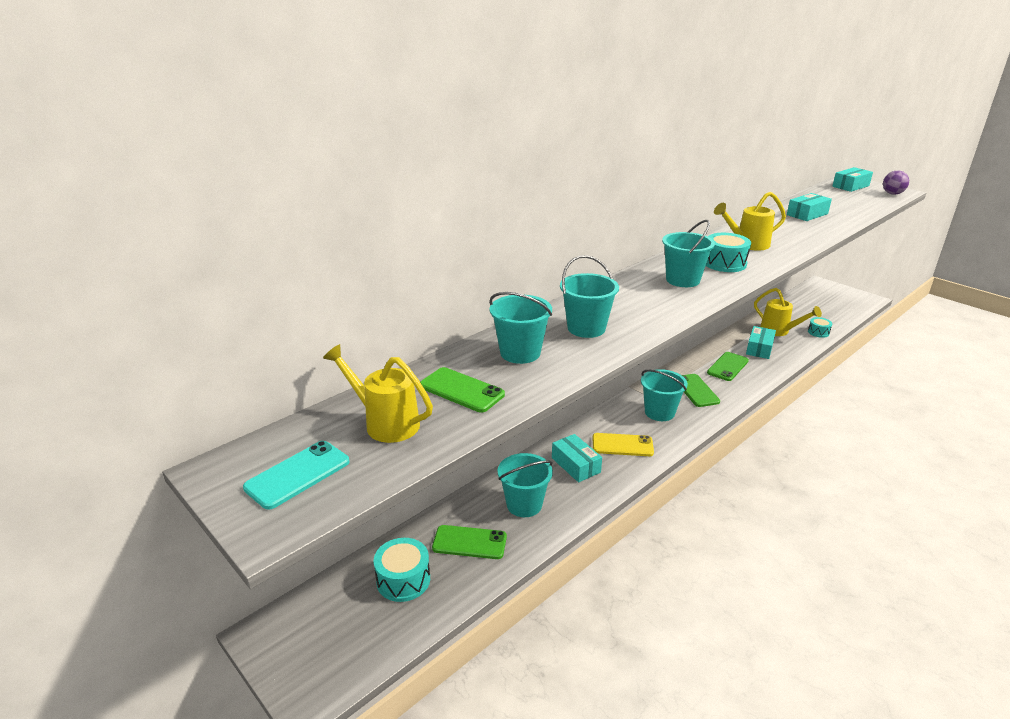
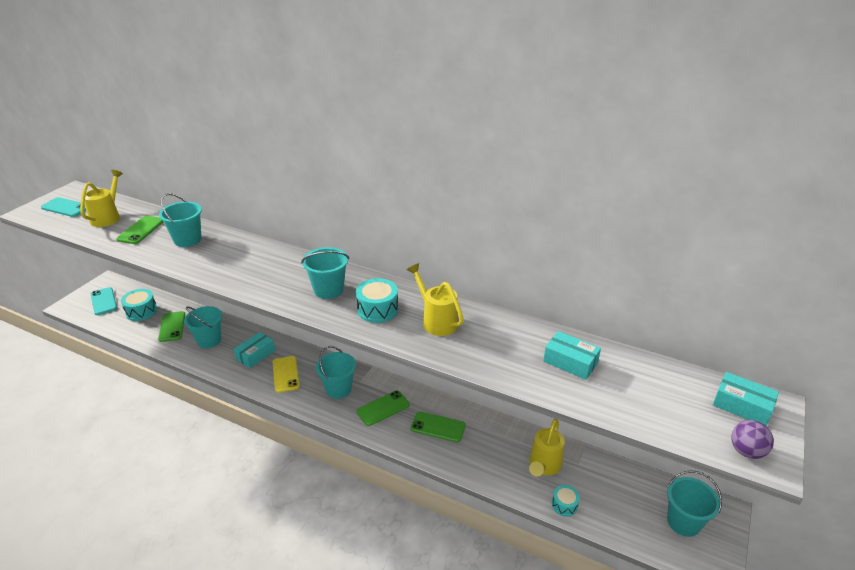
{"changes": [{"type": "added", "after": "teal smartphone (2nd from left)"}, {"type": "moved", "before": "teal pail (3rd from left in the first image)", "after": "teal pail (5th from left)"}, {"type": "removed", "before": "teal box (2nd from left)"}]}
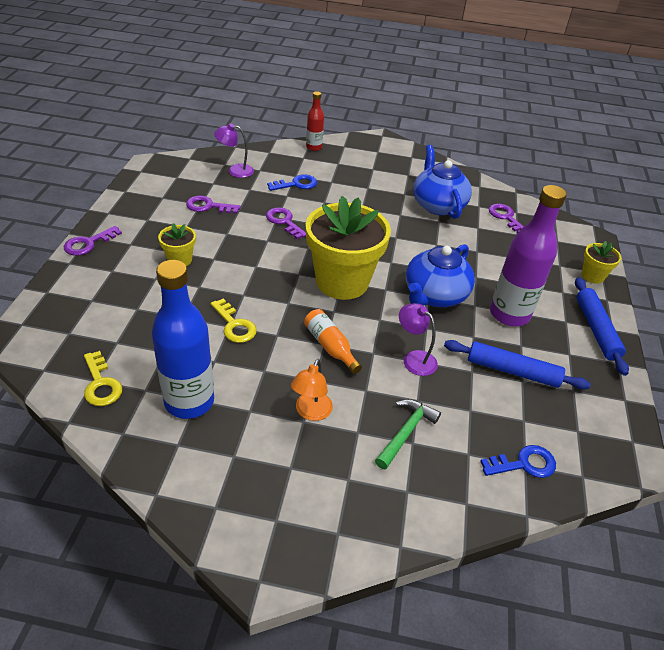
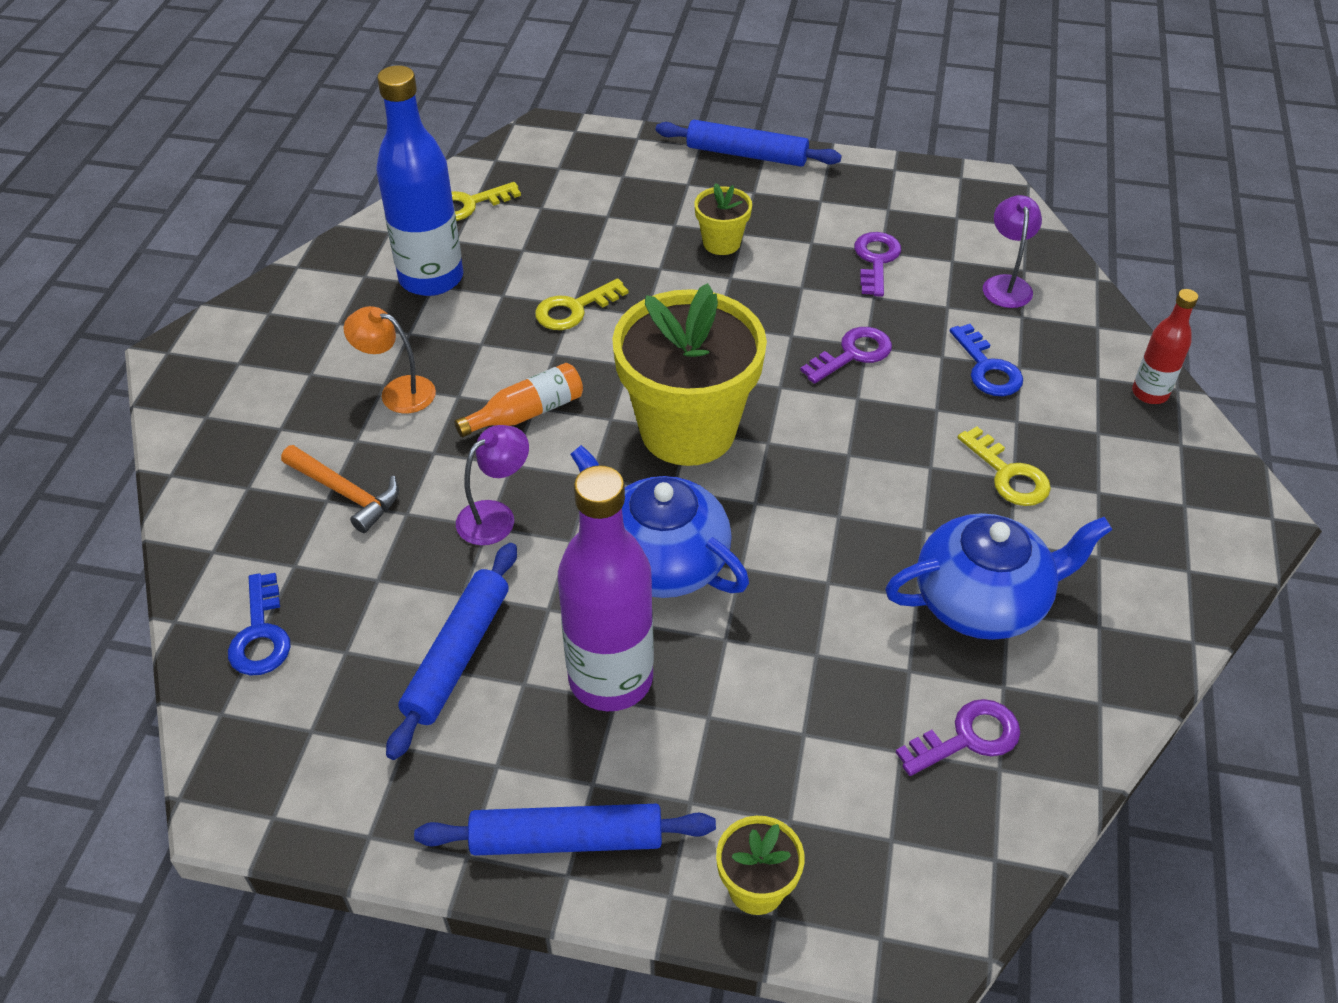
{"changes": [{"type": "recoloured", "before": "leaf-green carpenter's hammer", "after": "orange-coloured carpenter's hammer"}, {"type": "replaced", "before": "purple key (1st from left)", "after": "blue pastry roller (3rd from left)"}, {"type": "added", "after": "yellow key (3rd from left)"}]}
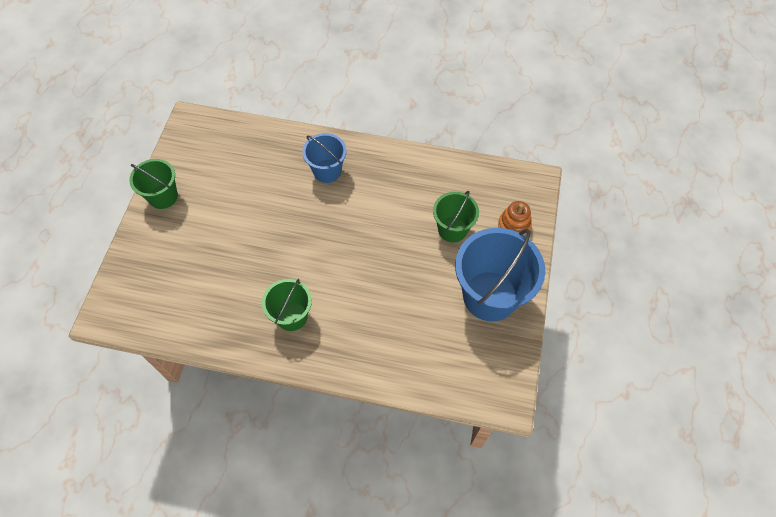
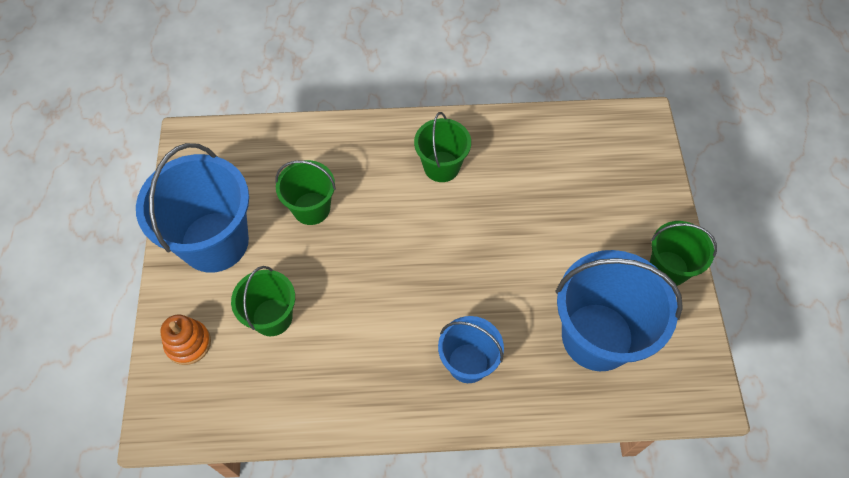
{"changes": [{"type": "added", "after": "leaf-green pail (2nd from left)"}, {"type": "added", "after": "blue pail (3rd from left)"}]}
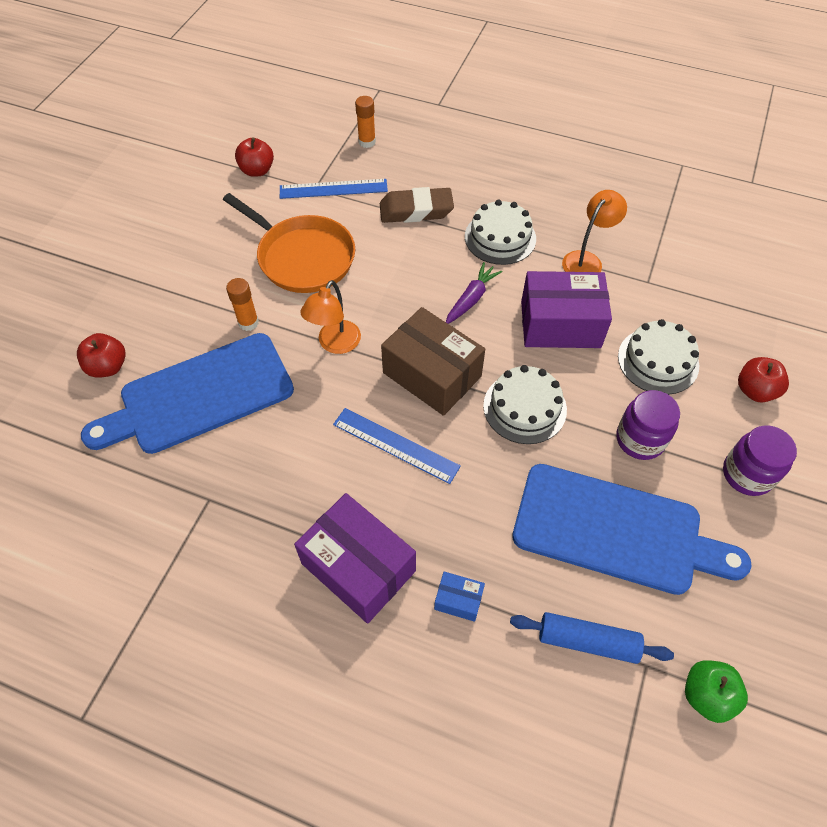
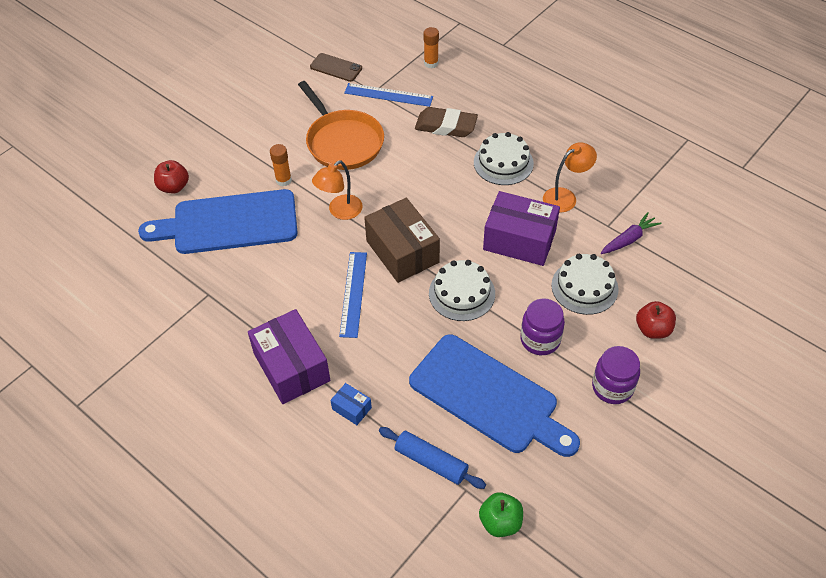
{"changes": [{"type": "replaced", "before": "crimson toy apple (2nd from left)", "after": "dark brown smartphone"}, {"type": "turned", "before": "blue ruler (2nd from left in the first image)", "turn": 45}, {"type": "moved", "before": "purple carrot"}]}
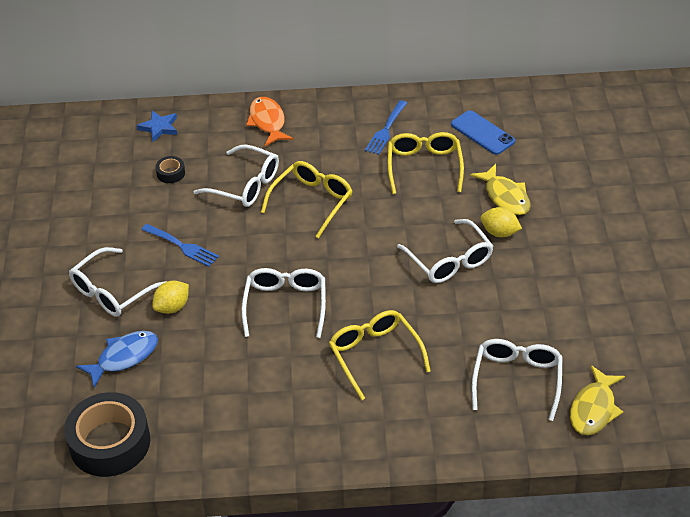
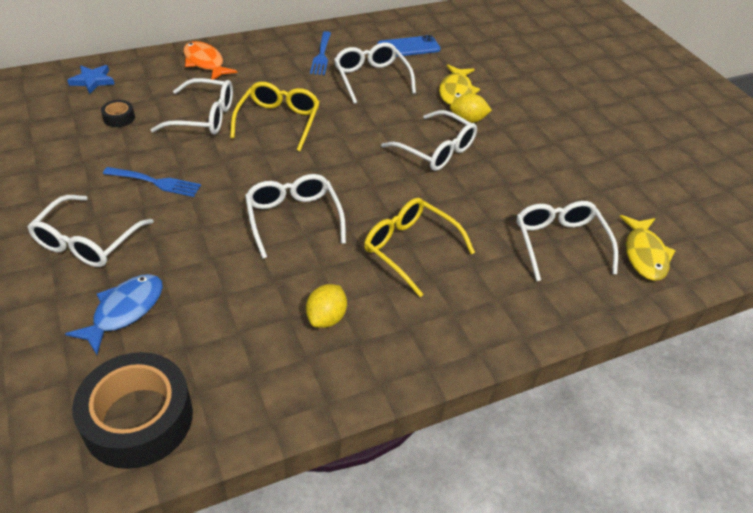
{"changes": [{"type": "moved", "before": "yellow lemon (1st from left)"}, {"type": "recoloured", "before": "yellow glasses (3rd from left)", "after": "white glasses (4th from left)"}, {"type": "turned", "before": "blue smartphone", "turn": -45}, {"type": "turned", "before": "yellow fish (1st from left)", "turn": 60}]}
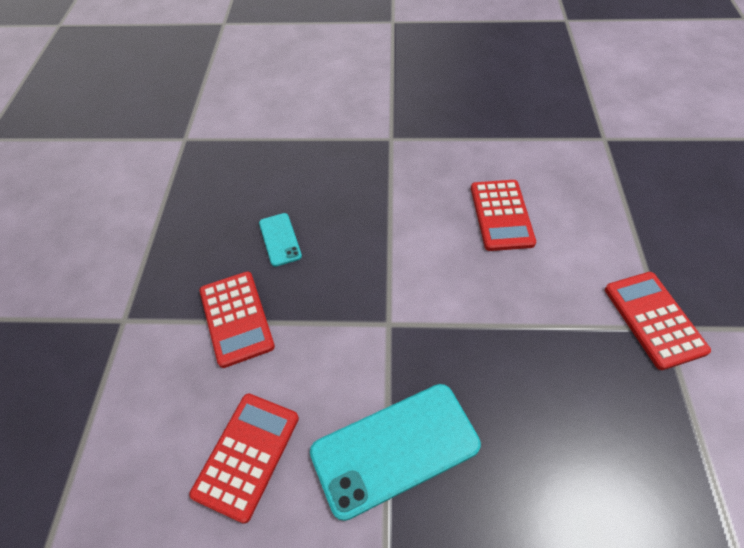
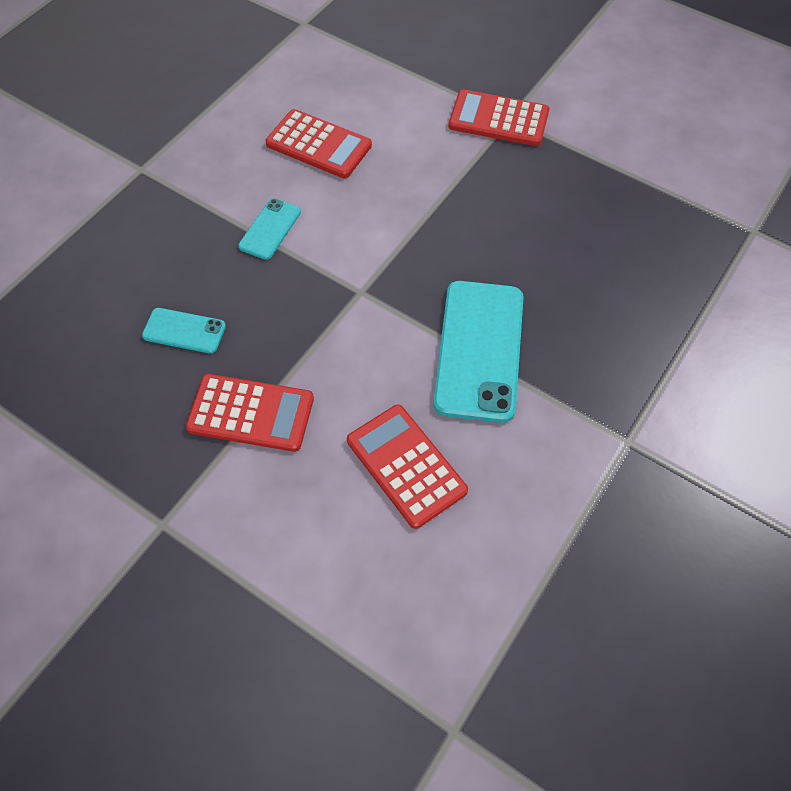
{"changes": [{"type": "added", "after": "teal smartphone (2nd from left)"}]}
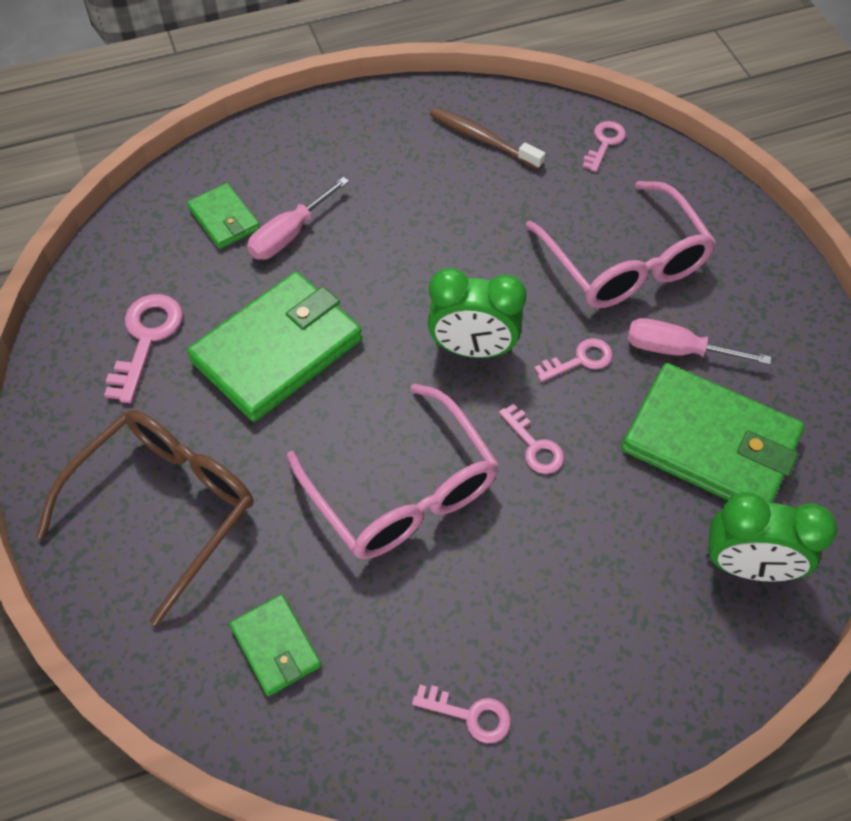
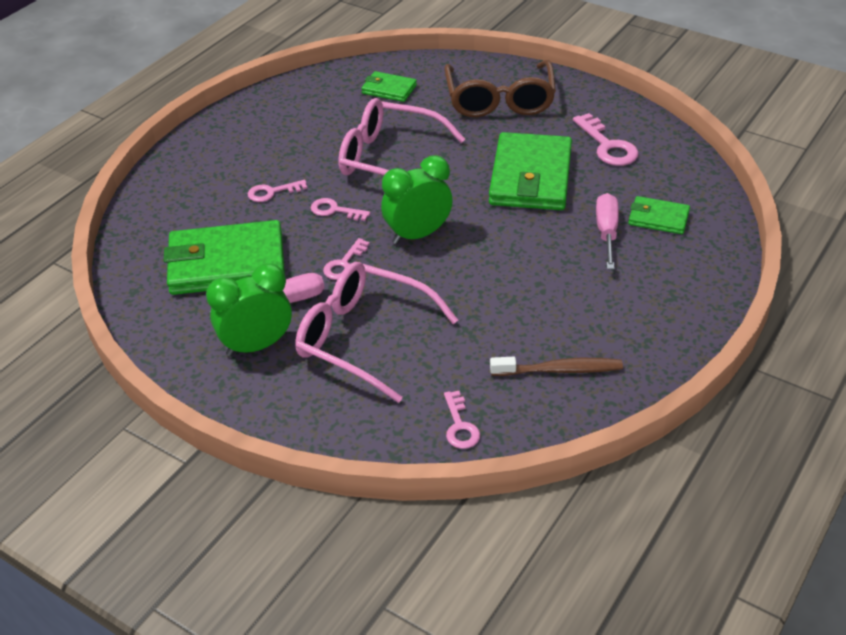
{"changes": [{"type": "moved", "before": "leaf-green bedside clock (2nd from left in the first image)", "after": "leaf-green bedside clock (1st from left)"}, {"type": "moved", "before": "rose-pink key (2nd from left in the first image)", "after": "rose-pink key (1st from left)"}]}
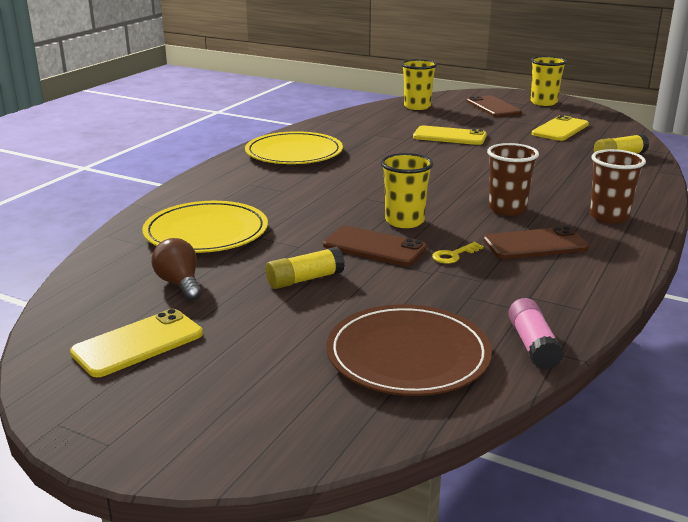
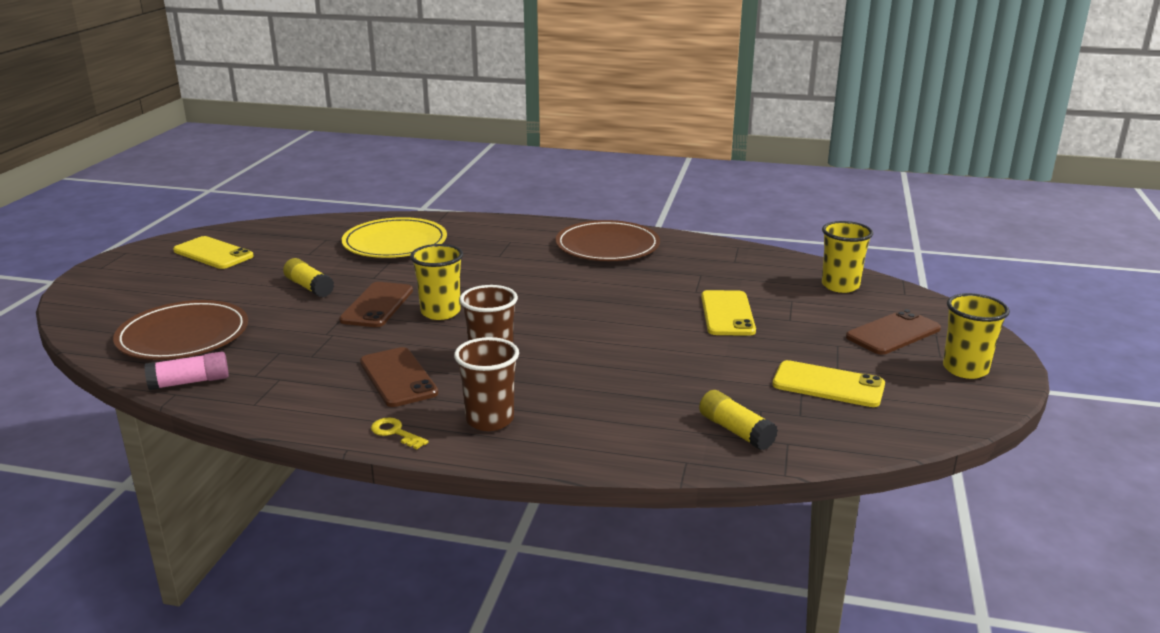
{"changes": [{"type": "moved", "before": "yellow key"}, {"type": "recoloured", "before": "yellow dinner plate (2nd from left)", "after": "dark brown dinner plate (2nd from left)"}, {"type": "removed", "before": "dark brown light bulb"}]}
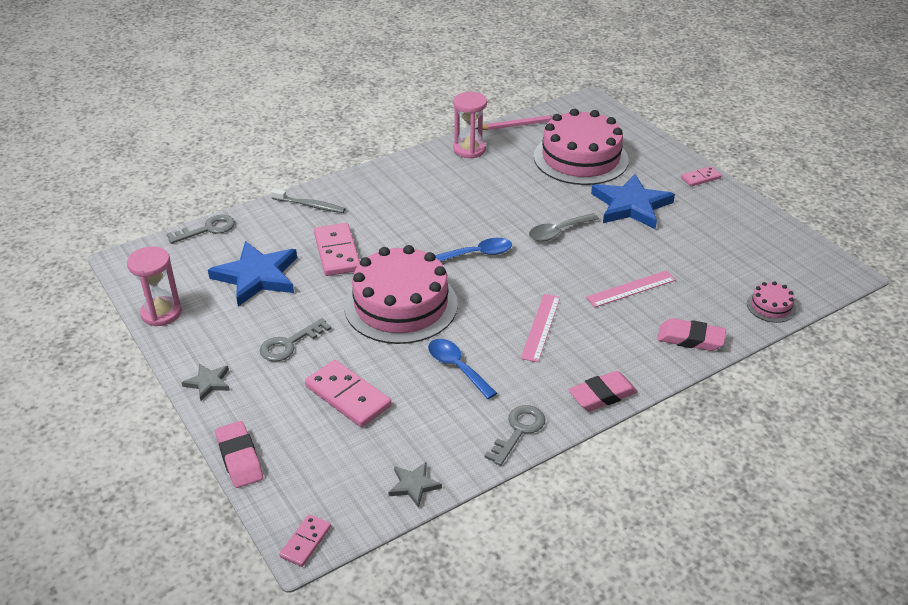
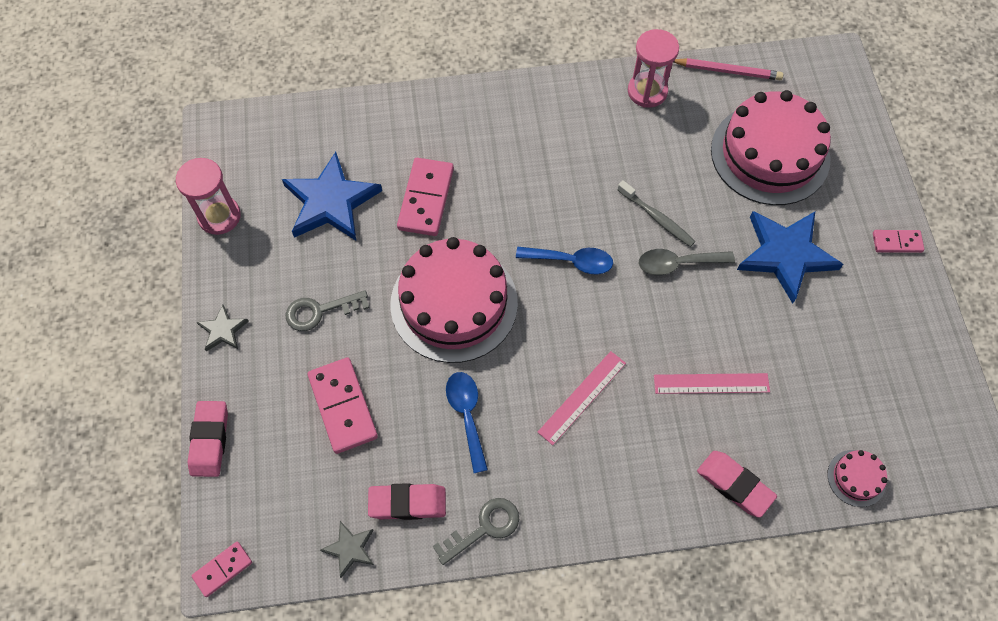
{"changes": [{"type": "moved", "before": "rose-pink pencil eraser (2nd from left)"}, {"type": "moved", "before": "ash-grey dental brush"}, {"type": "removed", "before": "ash-grey key (1st from left)"}]}
